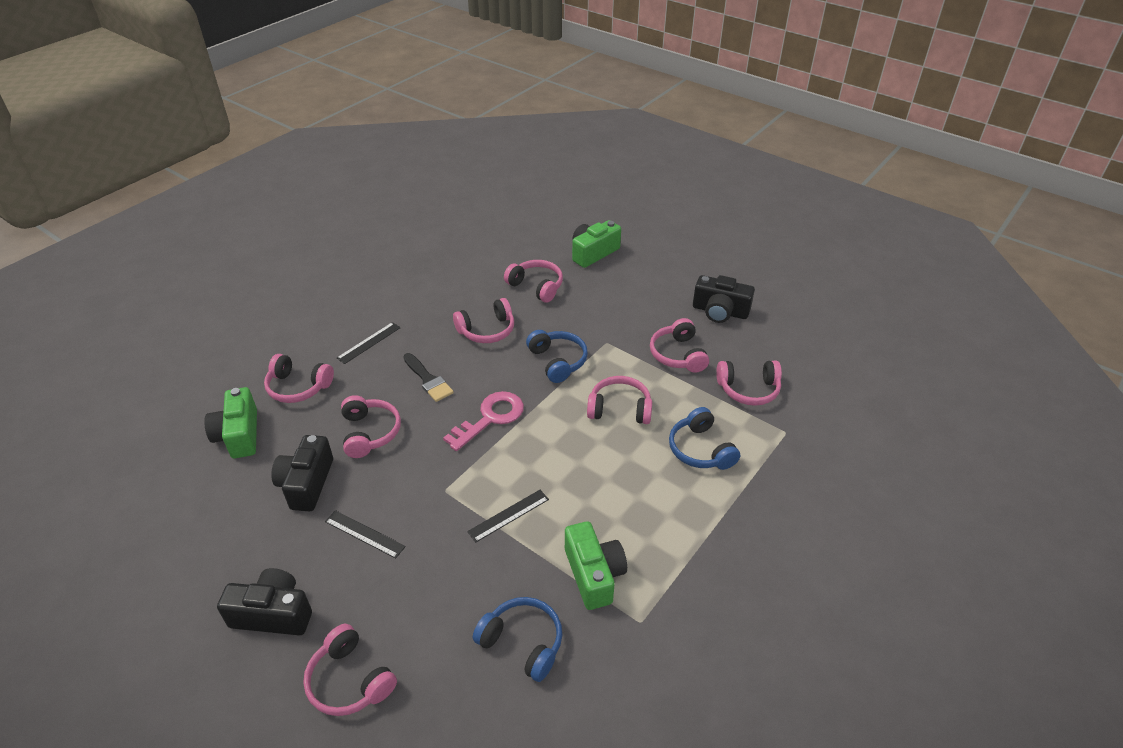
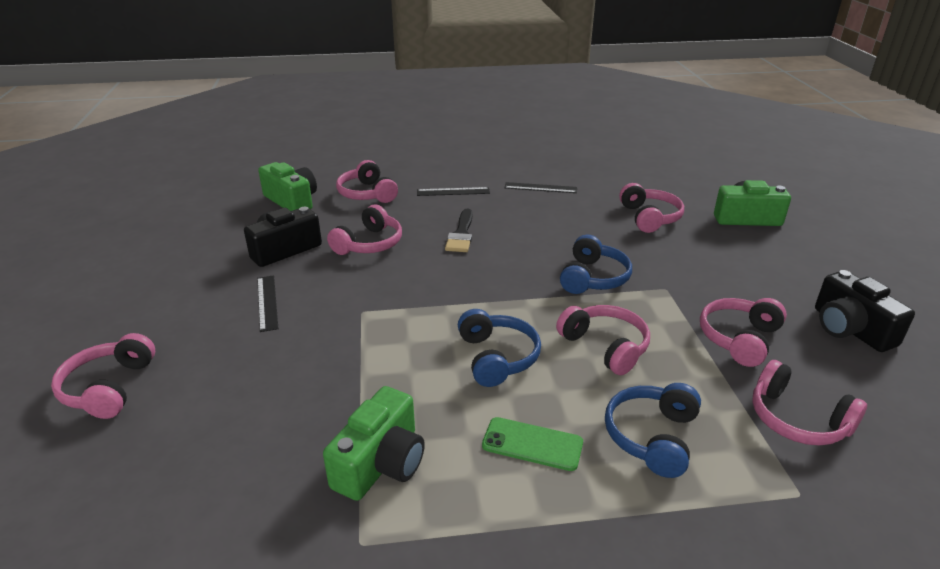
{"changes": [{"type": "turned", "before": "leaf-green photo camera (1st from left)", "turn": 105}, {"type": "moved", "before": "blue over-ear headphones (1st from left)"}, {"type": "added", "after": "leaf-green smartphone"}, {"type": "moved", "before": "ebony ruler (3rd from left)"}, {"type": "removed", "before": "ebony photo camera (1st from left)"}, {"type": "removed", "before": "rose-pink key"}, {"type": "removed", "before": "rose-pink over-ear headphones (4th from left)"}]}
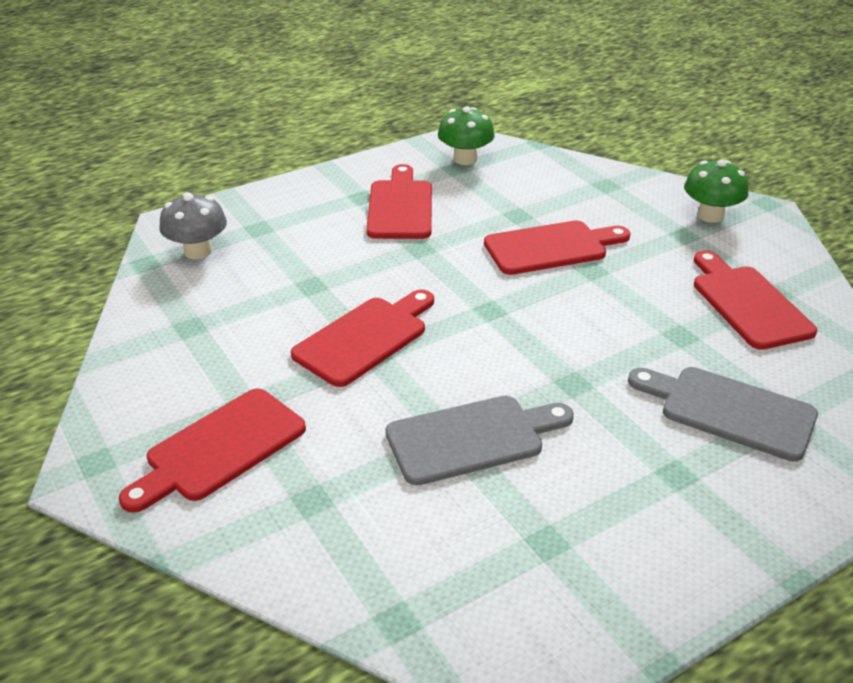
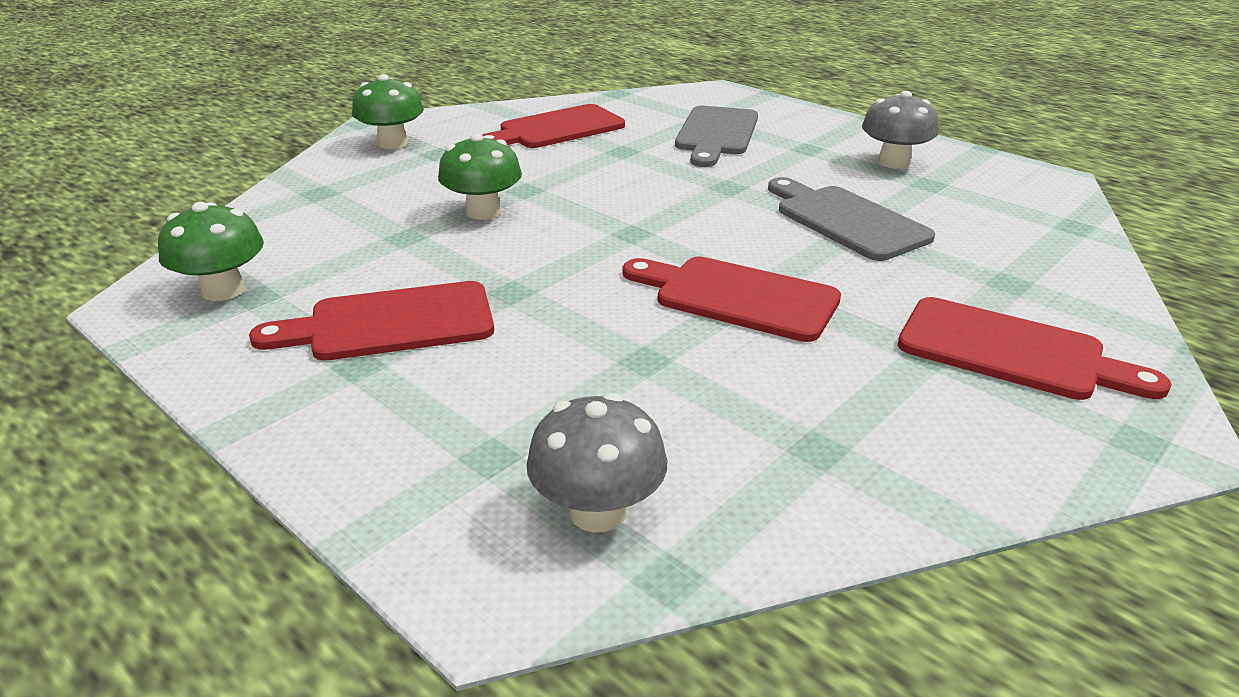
{"changes": [{"type": "replaced", "before": "crimson bread board (4th from left)", "after": "leaf-green toadstool (3rd from left)"}, {"type": "added", "after": "ash-grey toadstool (2nd from left)"}]}
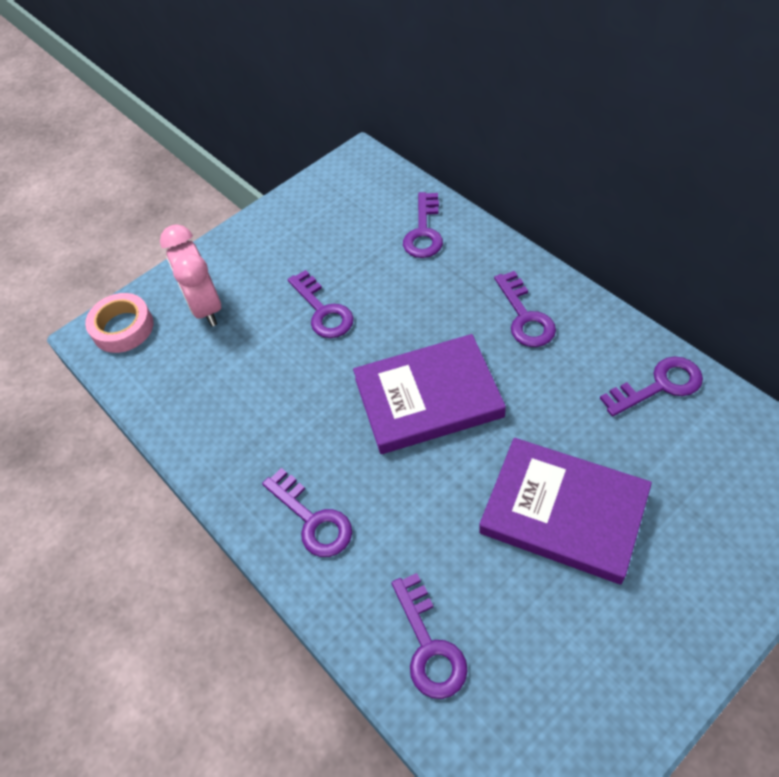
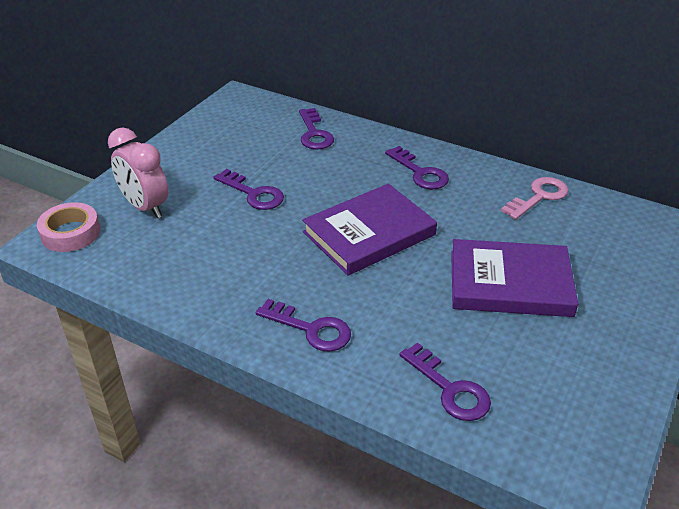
{"changes": [{"type": "recoloured", "before": "purple key (6th from left)", "after": "rose-pink key"}]}
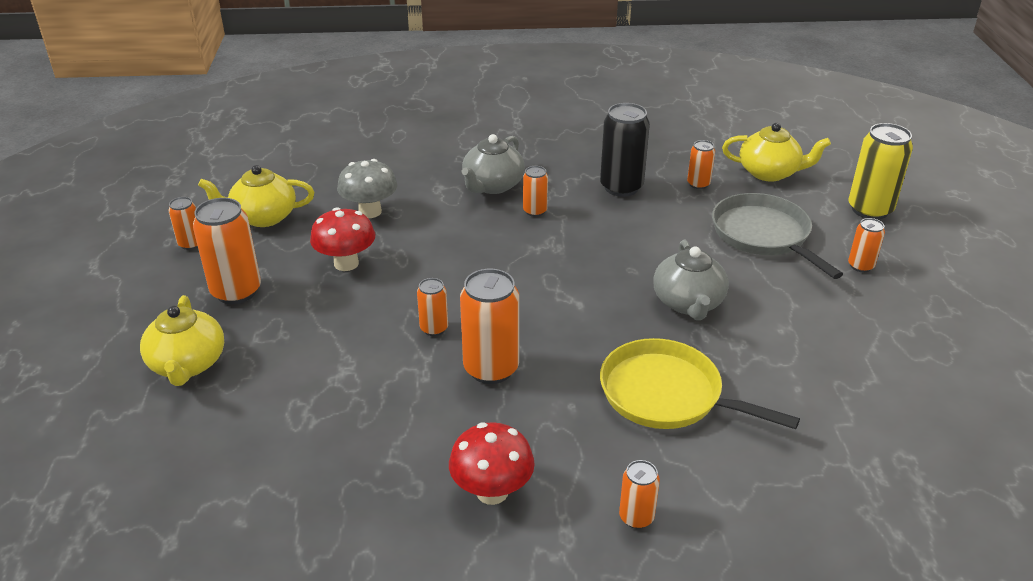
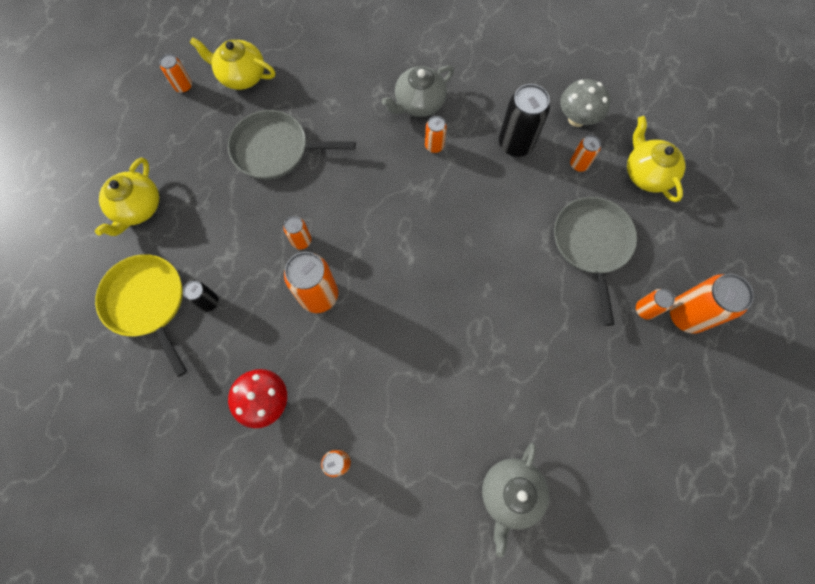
{"changes": [{"type": "moved", "before": "yellow pan"}, {"type": "added", "after": "ebony tin (1st from left)"}, {"type": "replaced", "before": "crimson toadstool (1st from left)", "after": "ash-grey pan (1st from left)"}, {"type": "moved", "before": "ash-grey tea pot (2nd from left)"}, {"type": "moved", "before": "ash-grey toadstool"}, {"type": "turned", "before": "yellow tea pot (3rd from left)", "turn": -150}, {"type": "moved", "before": "orange-coloured tin (2nd from left in the first image)", "after": "orange-coloured tin (8th from left)"}, {"type": "removed", "before": "yellow tin"}]}
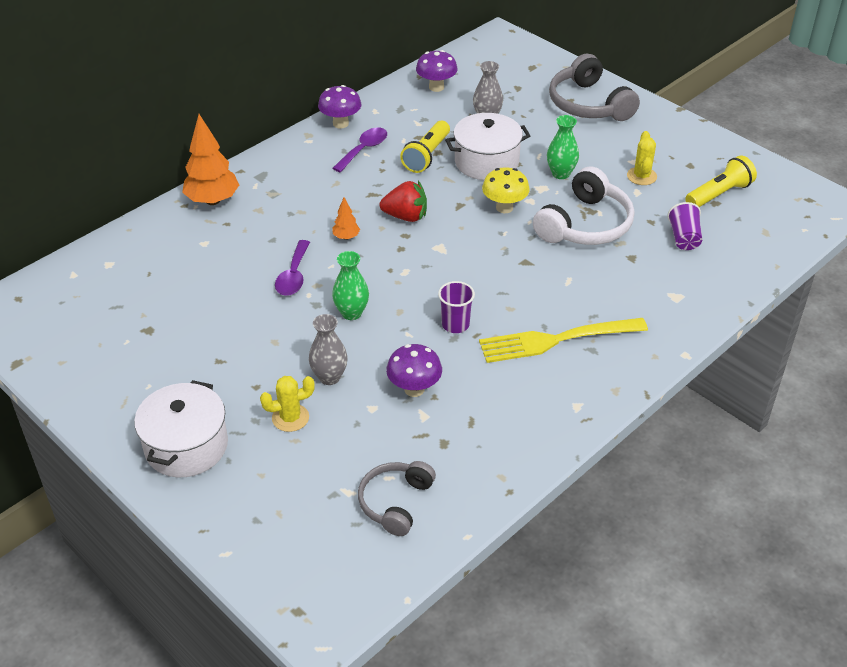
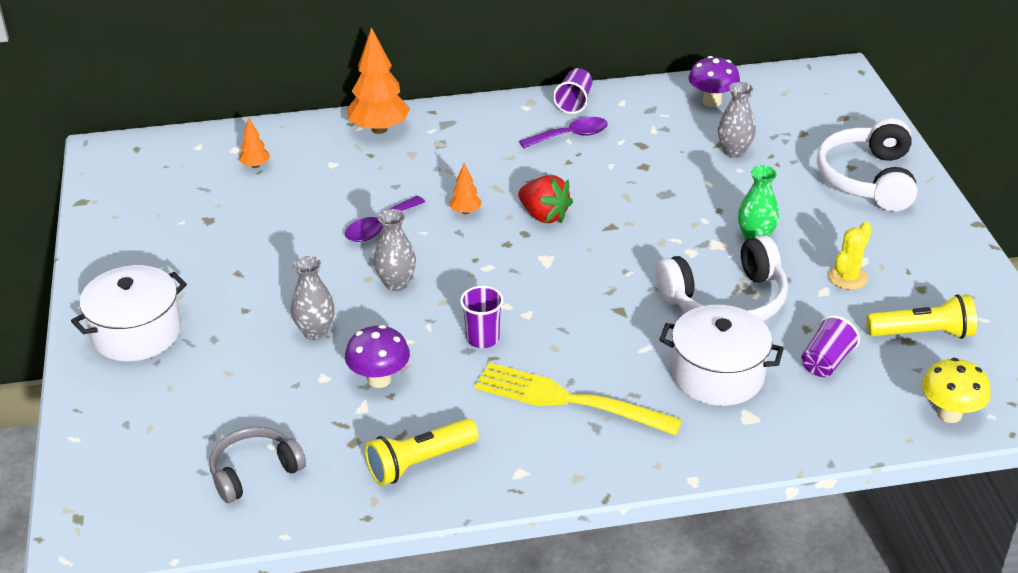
{"changes": [{"type": "added", "after": "orange-coloured tree (1st from left)"}, {"type": "moved", "before": "yellow torch (1st from left)"}, {"type": "recoloured", "before": "leaf-green flower vase (1st from left)", "after": "ash-grey flower vase (2nd from left)"}, {"type": "replaced", "before": "purple toadstool (1st from left)", "after": "purple beaker (2nd from left)"}, {"type": "moved", "before": "white pot (2nd from left)"}, {"type": "recoloured", "before": "ash-grey over-ear headphones (2nd from left)", "after": "white over-ear headphones (2nd from left)"}, {"type": "moved", "before": "yellow toadstool"}, {"type": "removed", "before": "yellow cactus (1st from left)"}]}
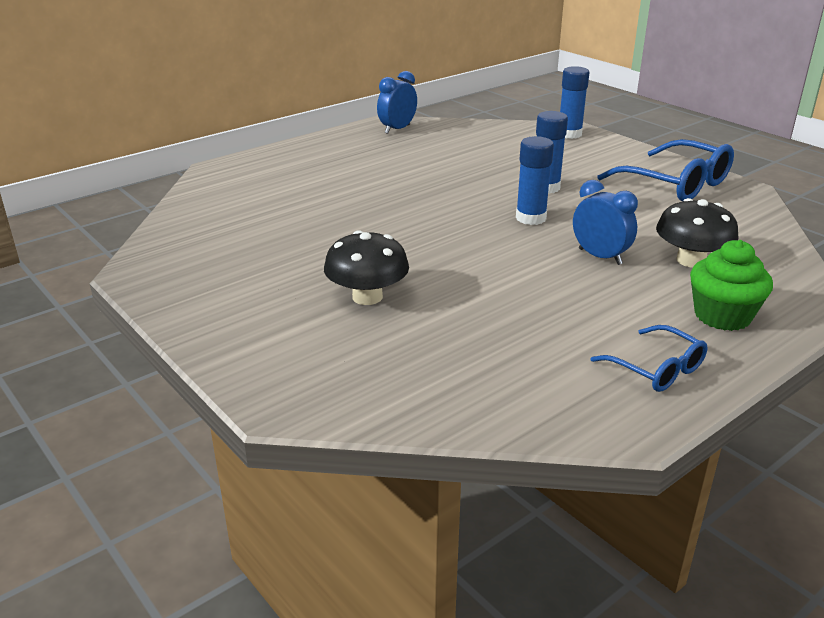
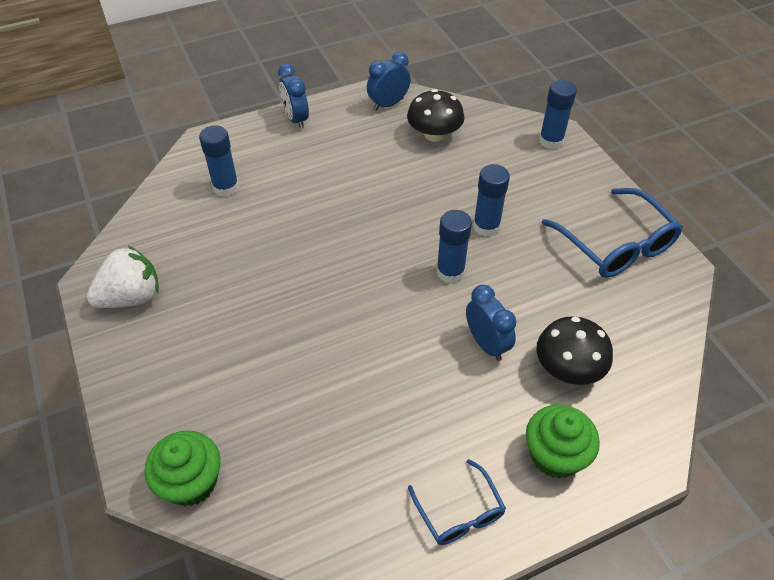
{"changes": [{"type": "added", "after": "white berry"}, {"type": "added", "after": "leaf-green cupcake (1st from left)"}, {"type": "added", "after": "blue glue stick (1st from left)"}, {"type": "added", "after": "blue bedside clock (1st from left)"}, {"type": "moved", "before": "ebony toadstool (1st from left)"}]}
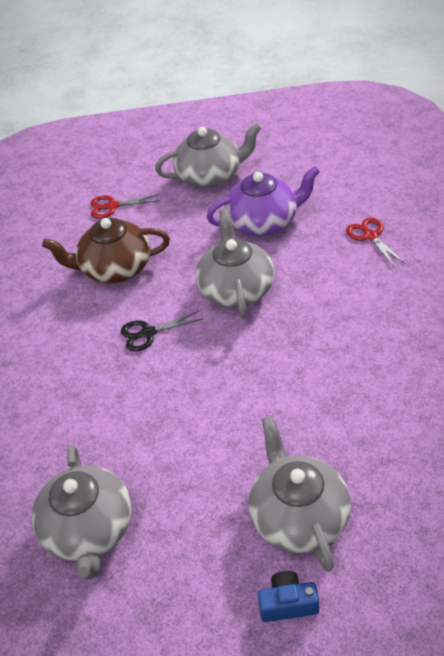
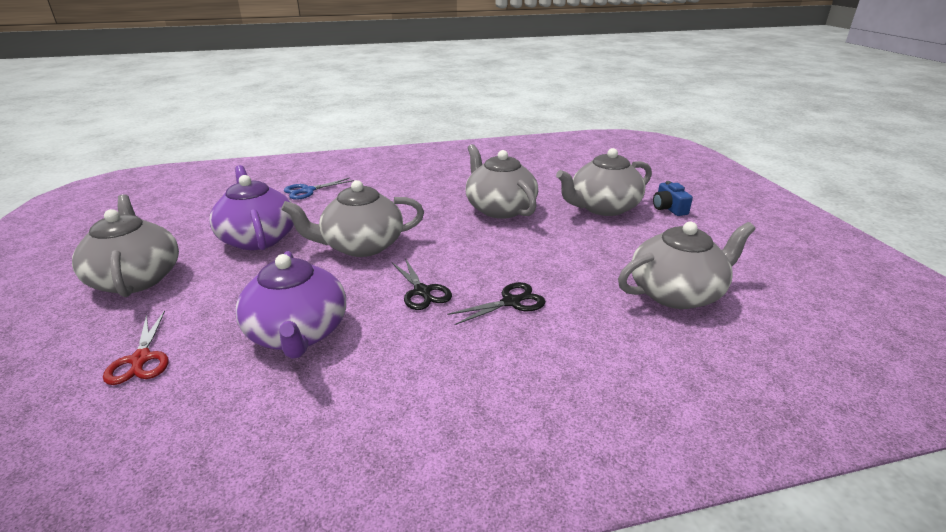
{"changes": [{"type": "recoloured", "before": "dark brown tea pot", "after": "purple tea pot (2nd from left)"}, {"type": "recoloured", "before": "crimson scissors (2nd from left)", "after": "blue scissors"}, {"type": "added", "after": "ebony scissors (2nd from left)"}, {"type": "added", "after": "ash-grey tea pot (3rd from left)"}]}
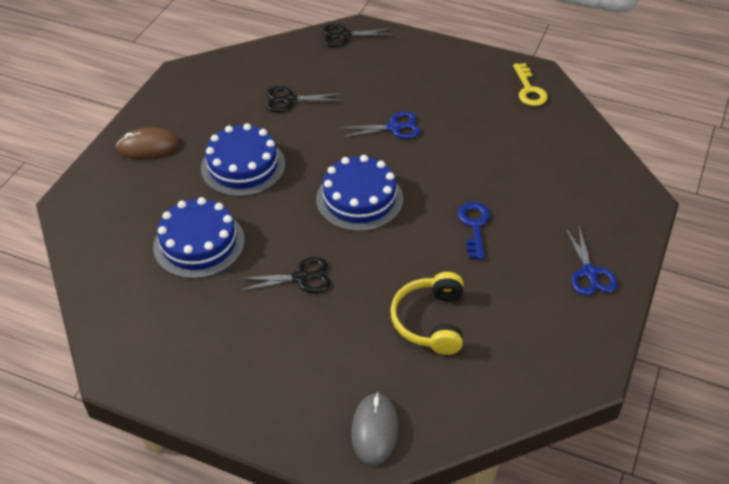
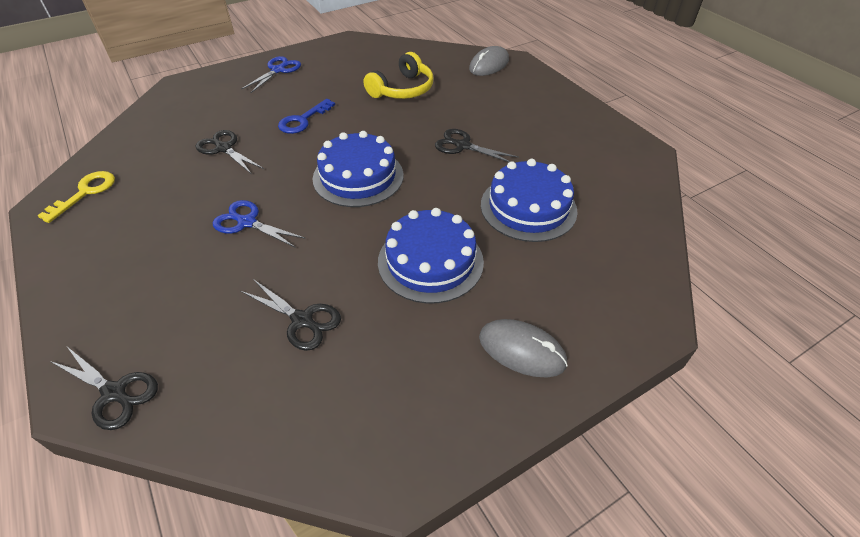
{"changes": [{"type": "added", "after": "ebony scissors (2nd from left)"}, {"type": "recoloured", "before": "dark brown computer mouse", "after": "ash-grey computer mouse (2nd from left)"}]}
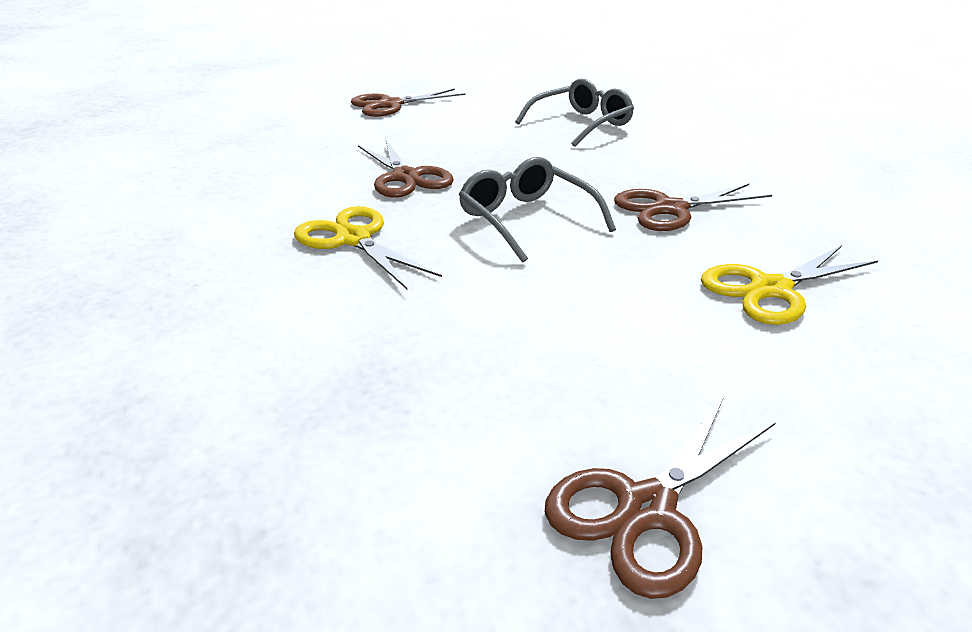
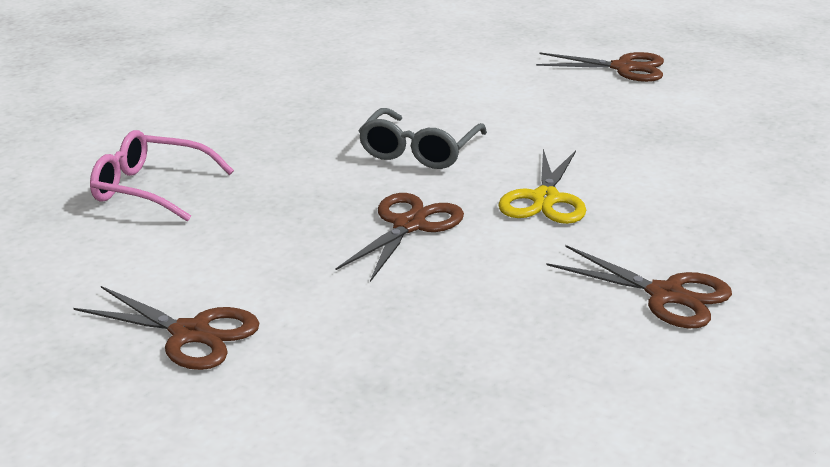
{"changes": [{"type": "recoloured", "before": "ash-grey glasses (2nd from left)", "after": "rose-pink glasses"}, {"type": "moved", "before": "dark brown scissors (4th from left)"}, {"type": "removed", "before": "yellow scissors (2nd from left)"}]}
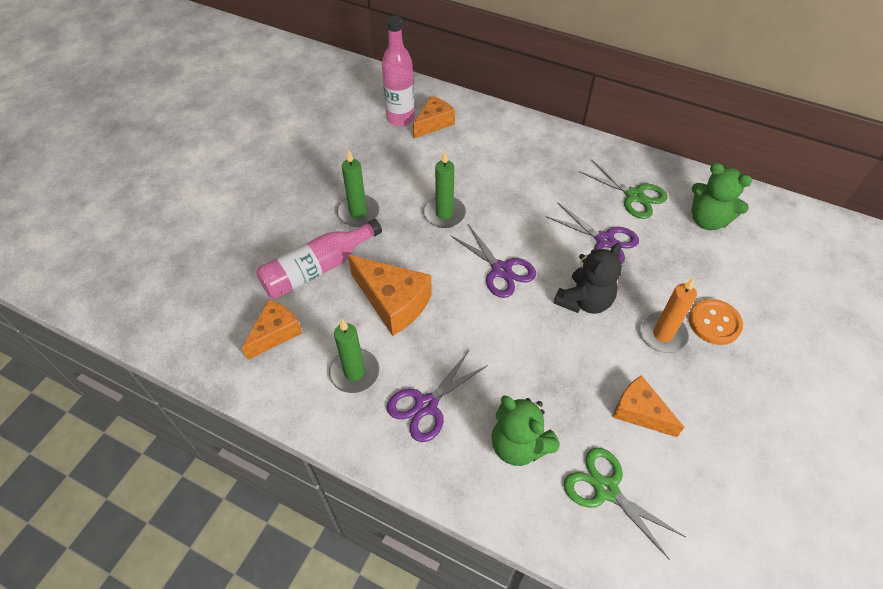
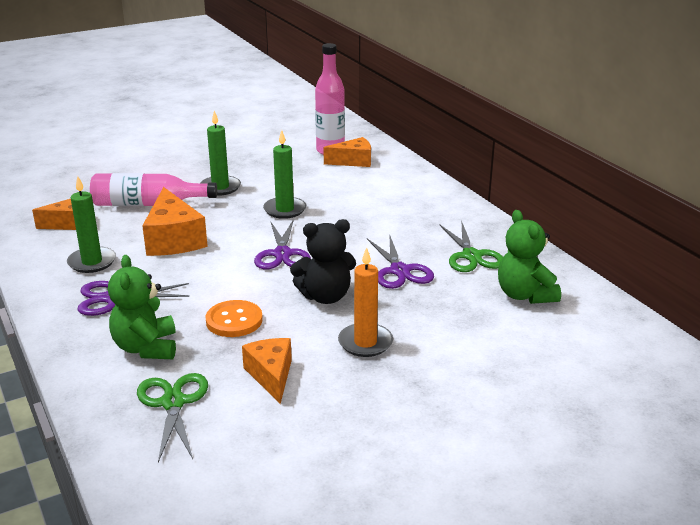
{"changes": [{"type": "moved", "before": "orange-coloured shirt button"}]}
